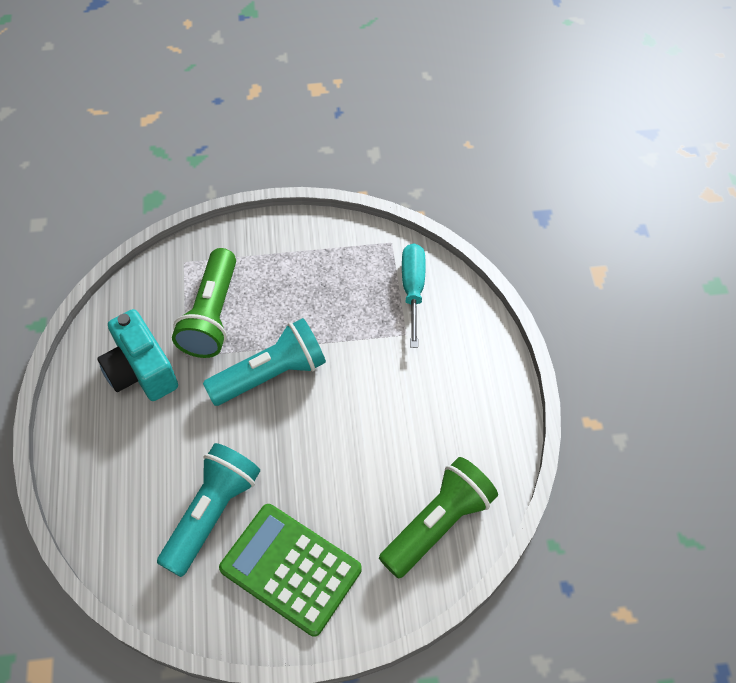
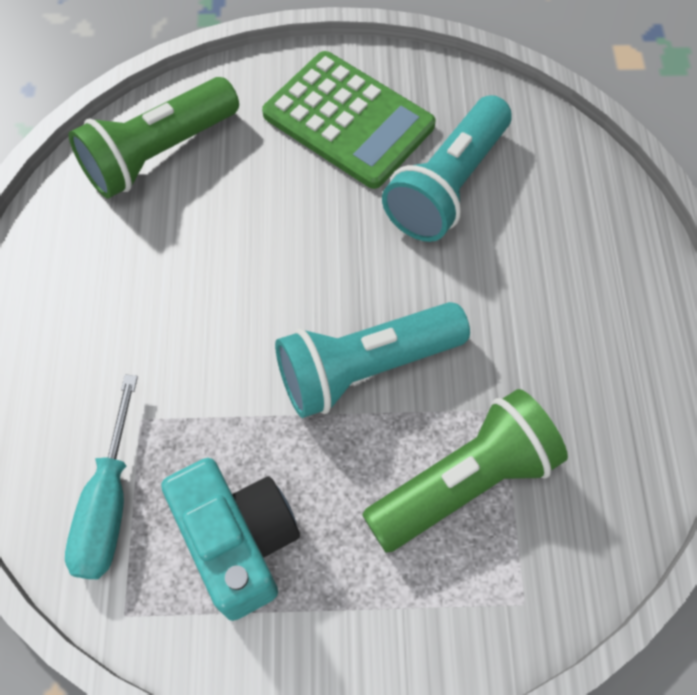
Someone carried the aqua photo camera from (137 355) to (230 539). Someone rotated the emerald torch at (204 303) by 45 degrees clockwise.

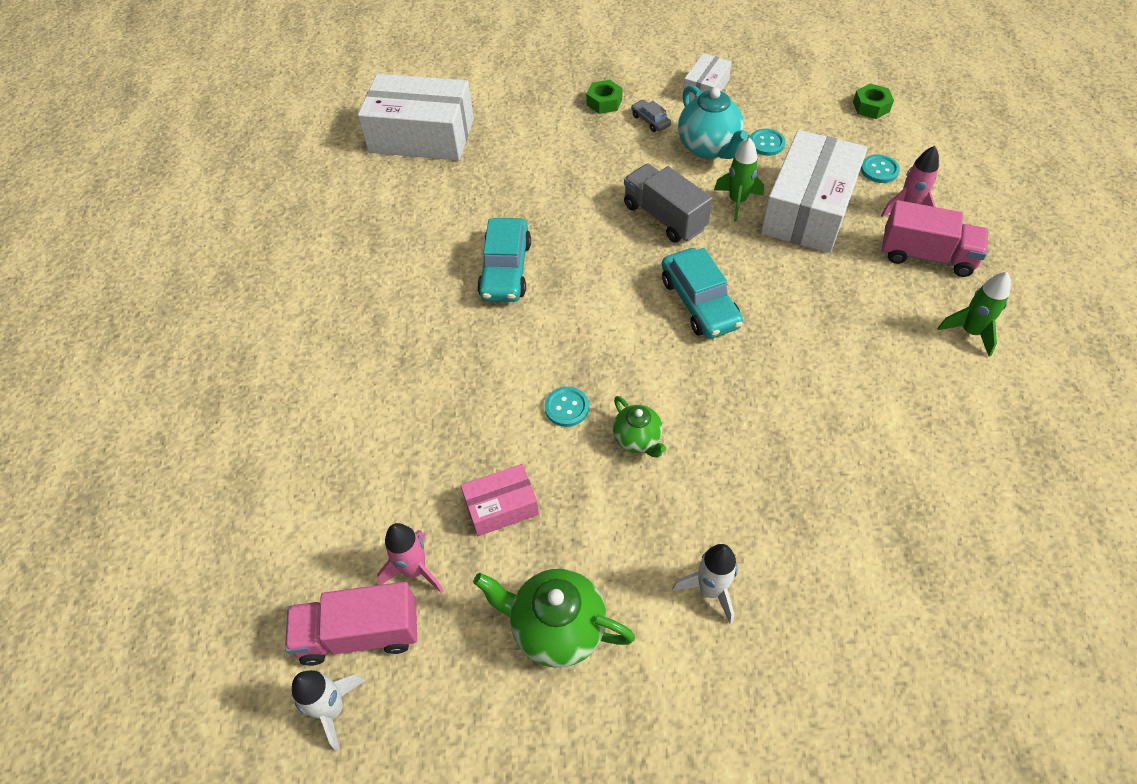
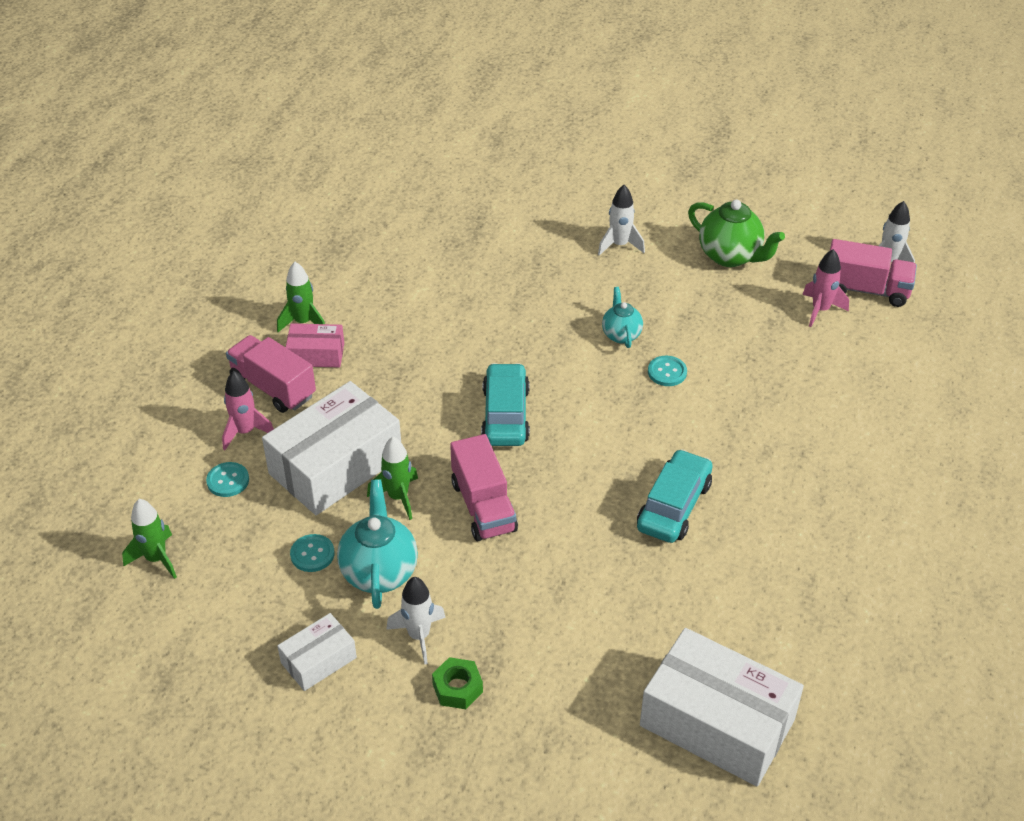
Someone swapped the emerald hex nut at (873 101) for the emerald spaceship at (149 539). Someone carried the rose-pink box from (500 500) to (315 345). Someone swapped the ash-grey car at (651 115) for the snow-white spaceship at (416 621). Someone repainted the ash-grey truck at (668 203), which became the rose-pink truck at (484 487). Someone repainted the emerald china teapot at (639 427), which became the aqua china teapot at (622 317).

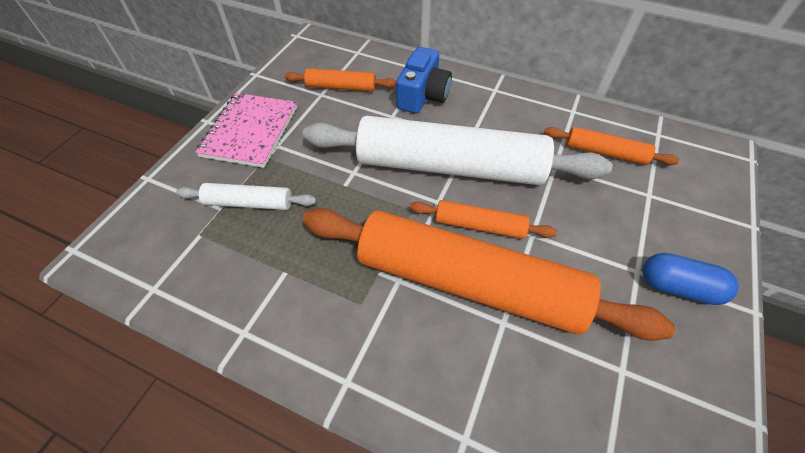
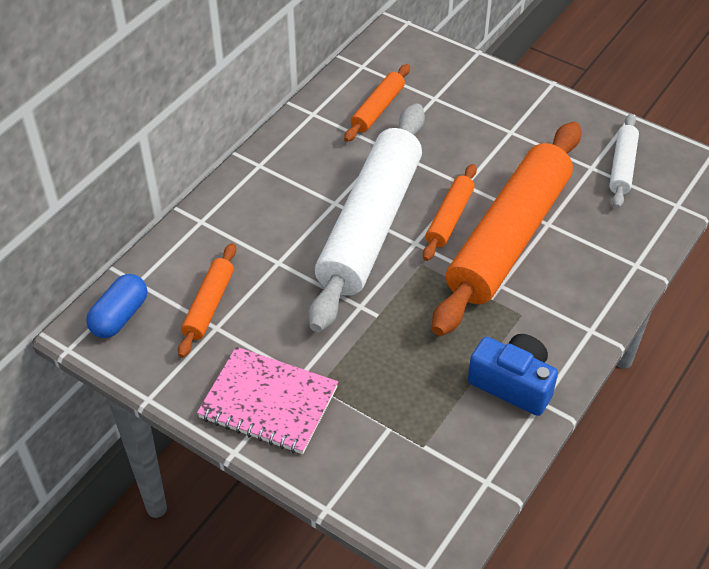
Someone carried the blue pill shape from (691 279) to (116 306). Someone carried the blue photo camera from (424 80) to (513 375). Someone carried the snow-white pastry roller from (246 196) to (624 161).

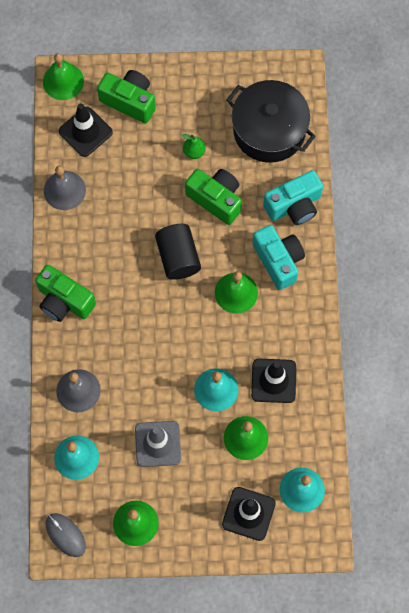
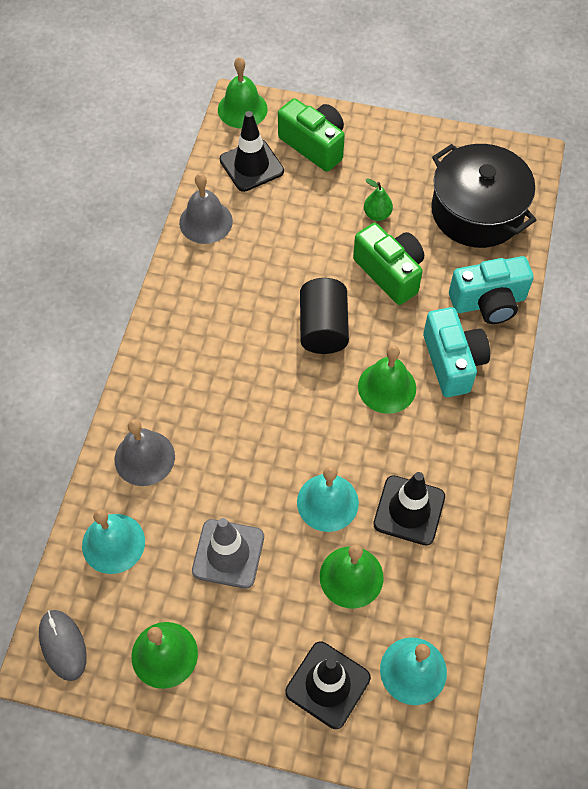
Someone took away the emerald photo camera at (65 293).

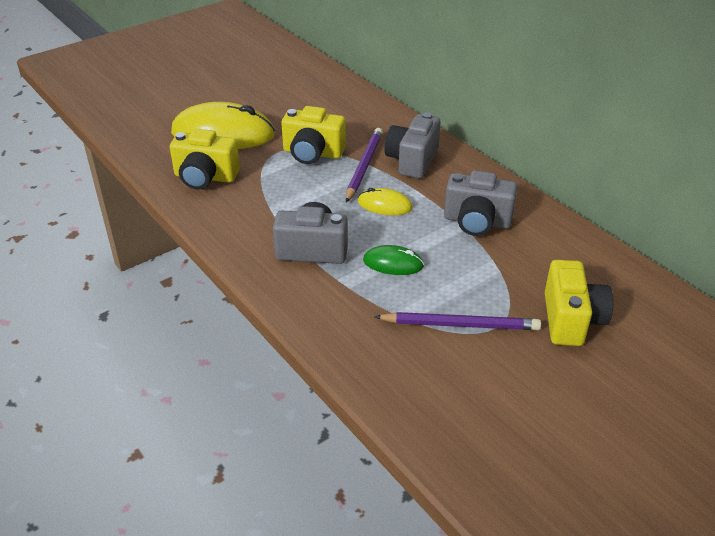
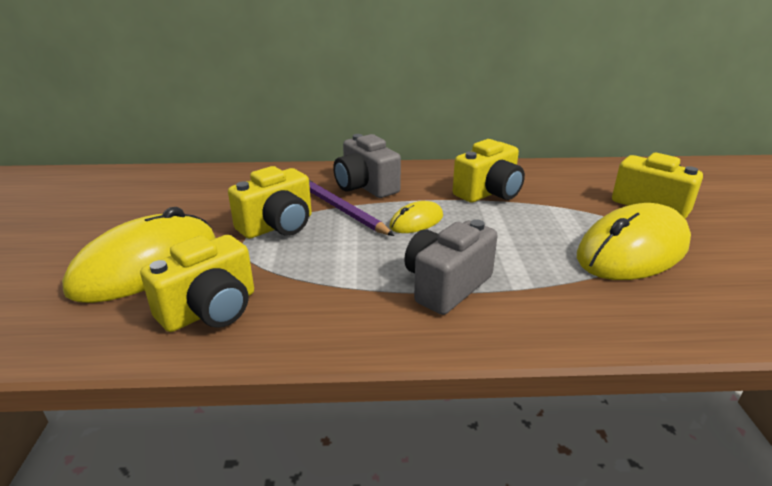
Someone repainted the ash-grey photo camera at (481 203), which became the yellow photo camera at (489 171). Someone swapped the violet wooden pencil at (457 321) for the yellow mouse at (634 241). Someone took away the emerald mouse at (393 260).

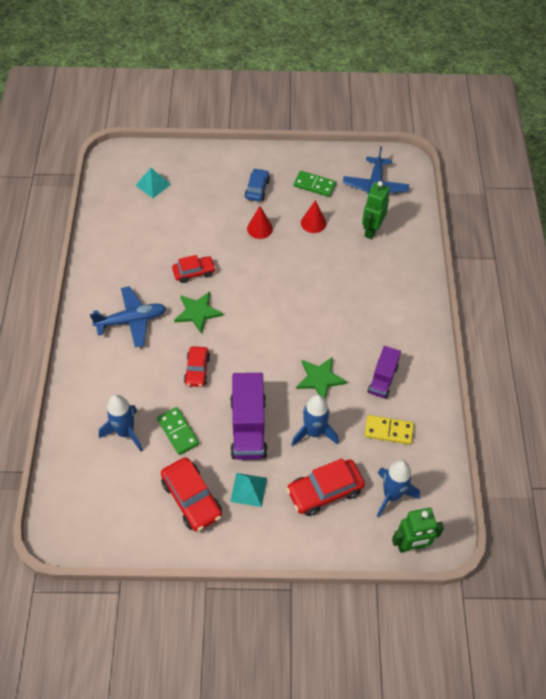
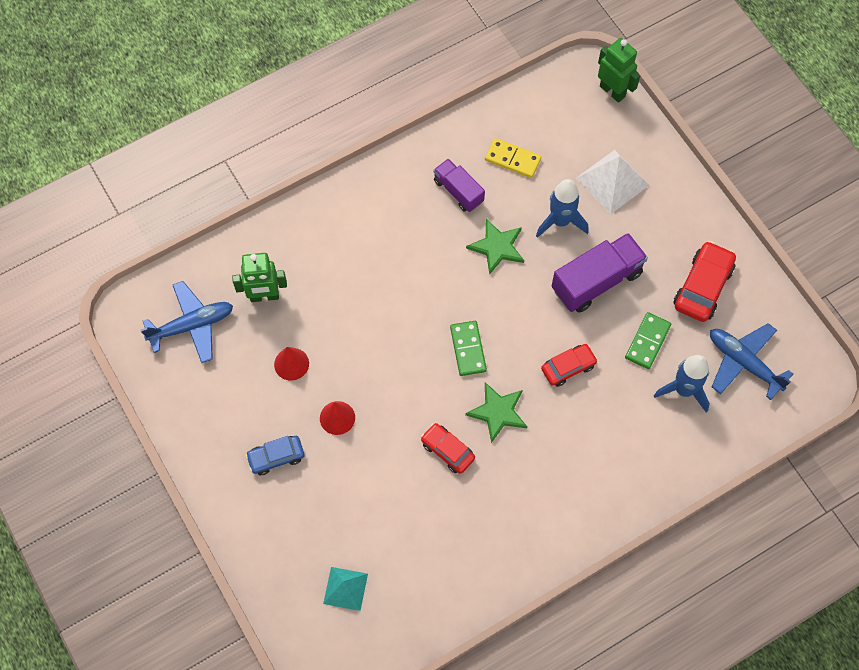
Someone rotated the violet truck at (384 372) by 120 degrees counterclockwise. Someone carried the emerald domino tile from (314 184) to (468 348). Someone rotated the yellow domino tile at (389 430) by 45 degrees counterclockwise. Someone swapped the scarlet car at (325 487) for the snow-white pyramid at (612 182). Someone carried the blue aeroplane from (128 316) to (751 361). Someone took away the aqua pyramid at (248 490). Someone took away the blue spaceship at (398 489).

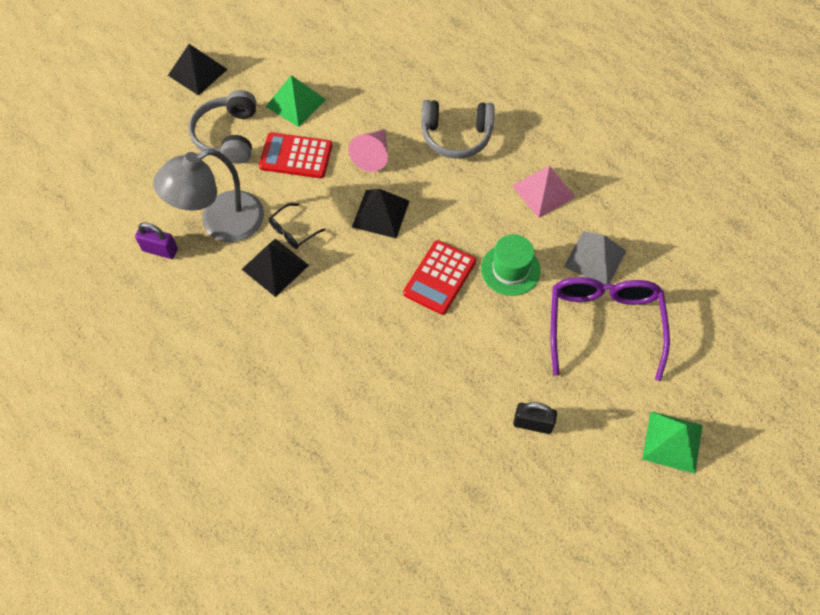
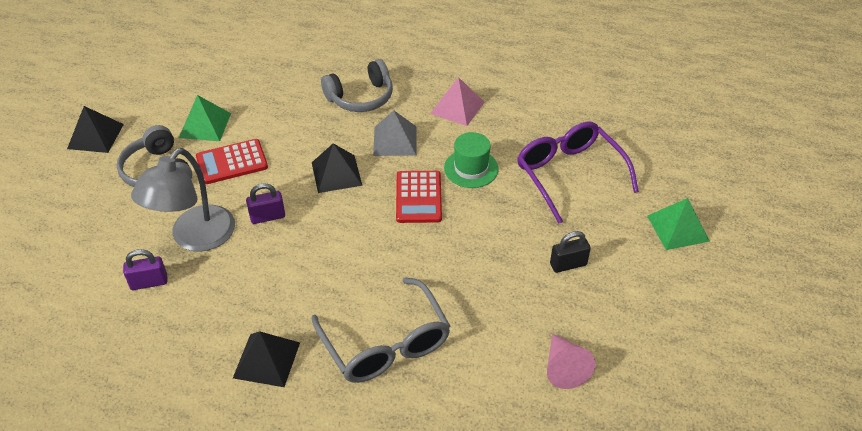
Someone carried the jet-black pyramid from (275 268) to (266 359). Someone swapped the jet-black spectacles at (297 226) for the violet small lock at (265 203). Someone put down the ash-grey spectacles at (380 330). Someone carried the ash-grey pyramid from (595 257) to (395 133). Someone carried the rose-pink cone shape from (368 150) to (571 361).

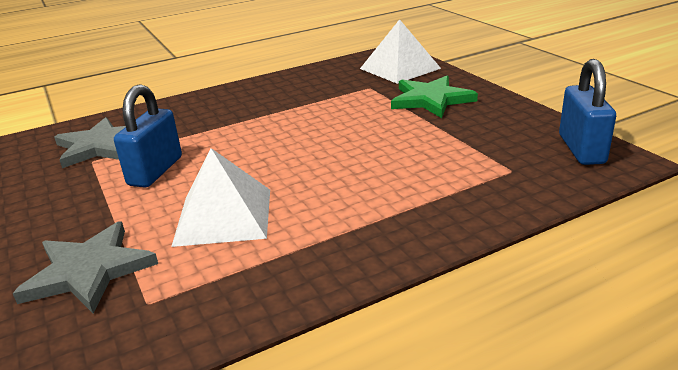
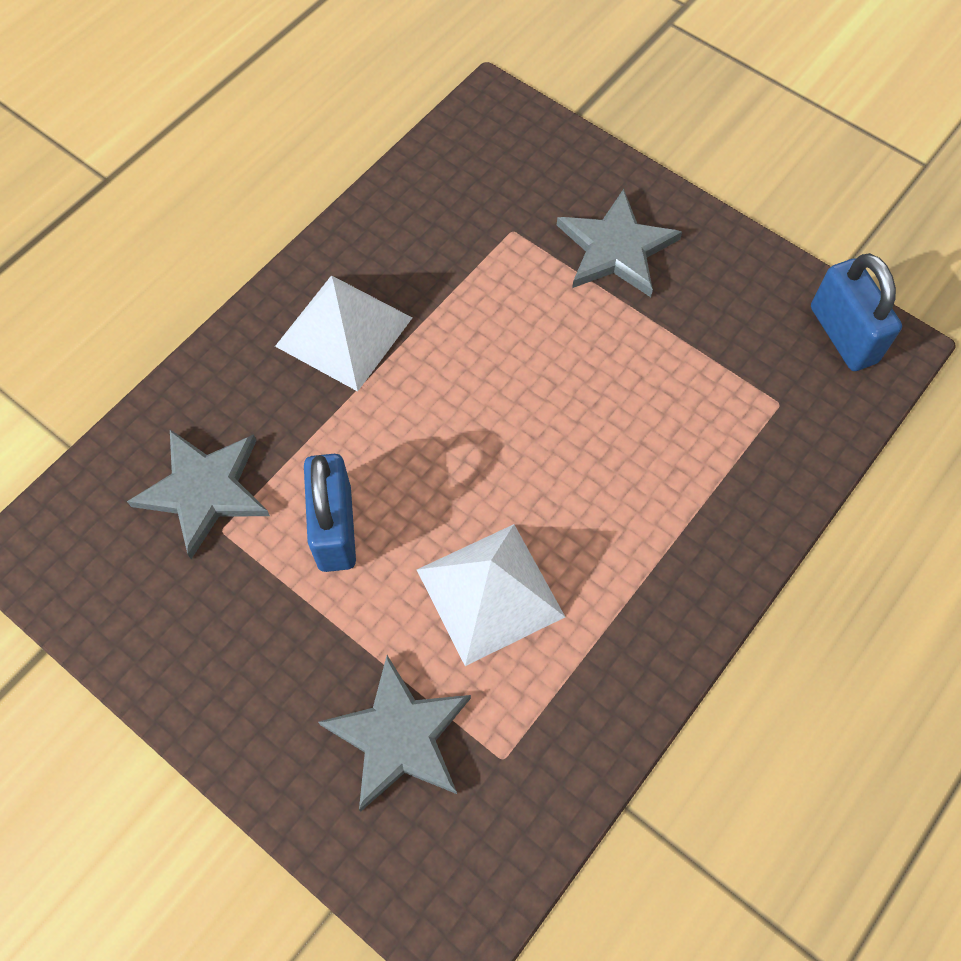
Someone carried the snow-white pyramid from (400 51) to (343 333). Someone repainted the emerald star shape at (434 97), which became the ash-grey star shape at (619 243).

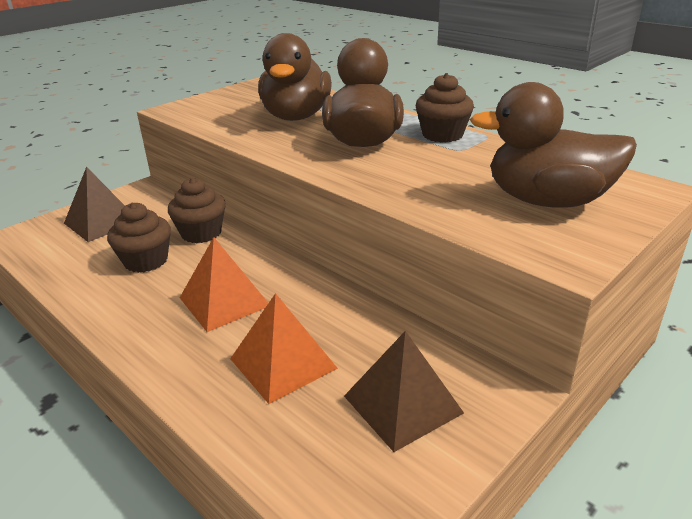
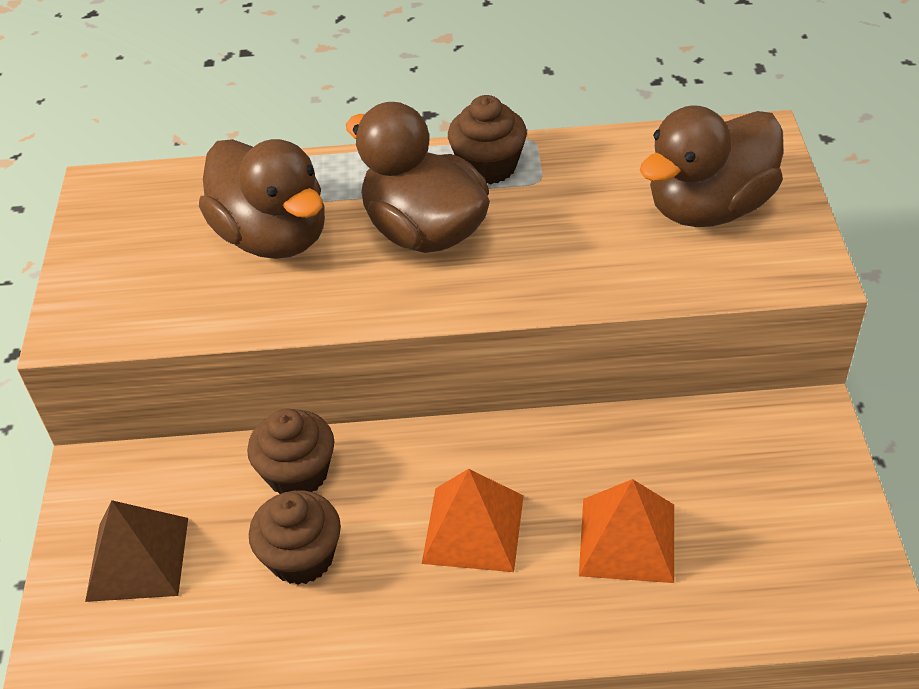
Someone took away the brown pyramid at (404 391).

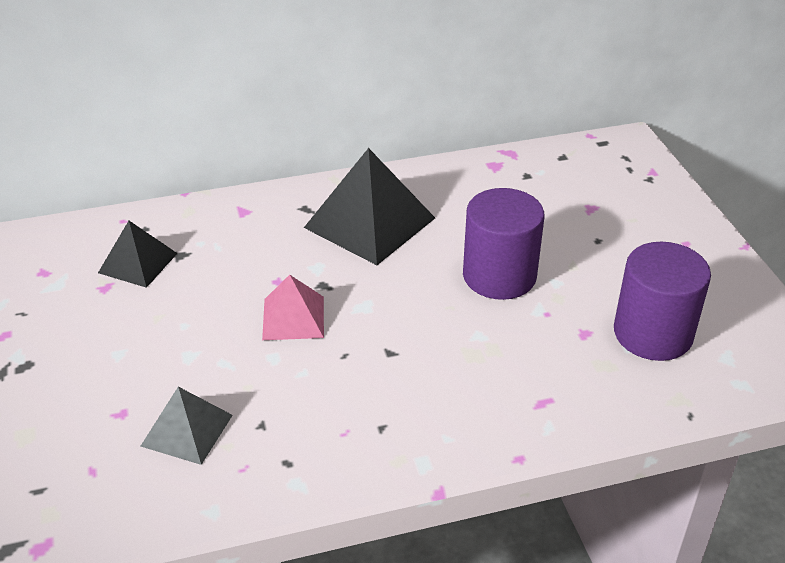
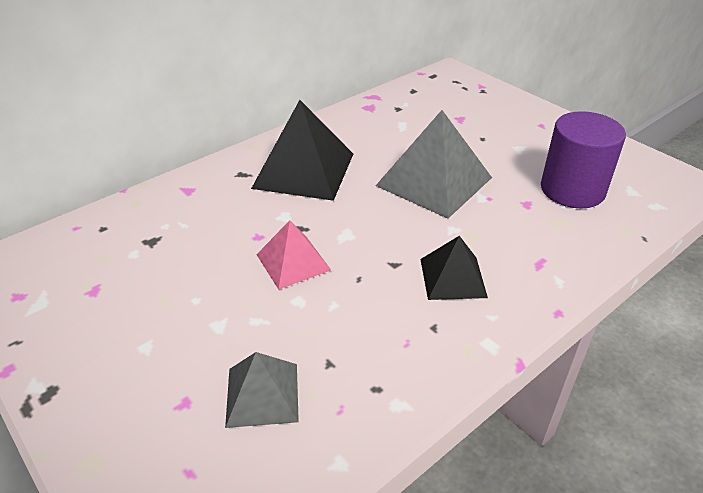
Someone swapped the violet cylinder at (504 244) for the ash-grey pyramid at (434 164). Someone carried the jet-black pyramid from (137 254) to (454 268).

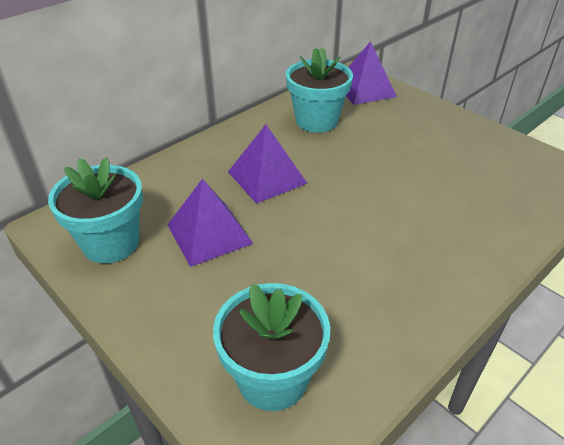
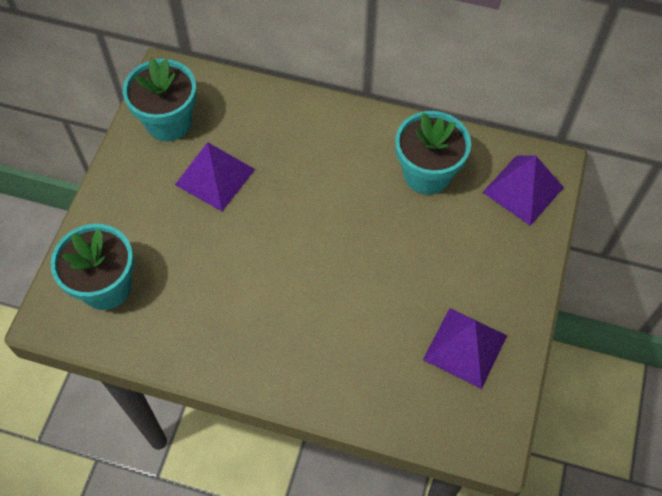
Someone carried the violet pyramid from (268 164) to (465 348).

